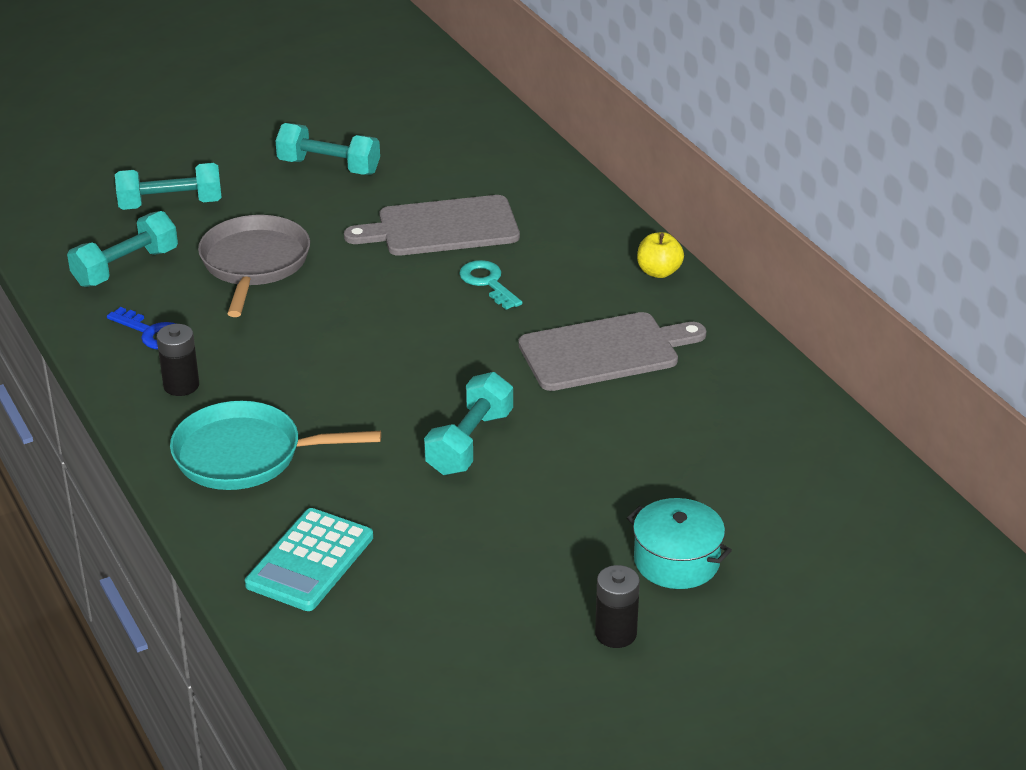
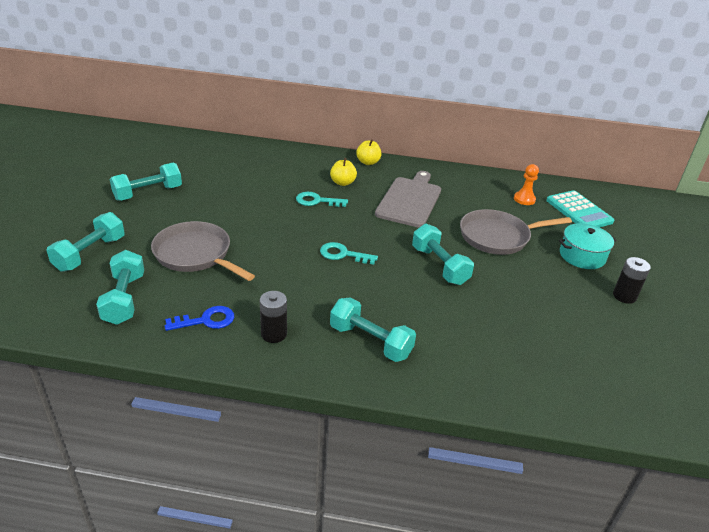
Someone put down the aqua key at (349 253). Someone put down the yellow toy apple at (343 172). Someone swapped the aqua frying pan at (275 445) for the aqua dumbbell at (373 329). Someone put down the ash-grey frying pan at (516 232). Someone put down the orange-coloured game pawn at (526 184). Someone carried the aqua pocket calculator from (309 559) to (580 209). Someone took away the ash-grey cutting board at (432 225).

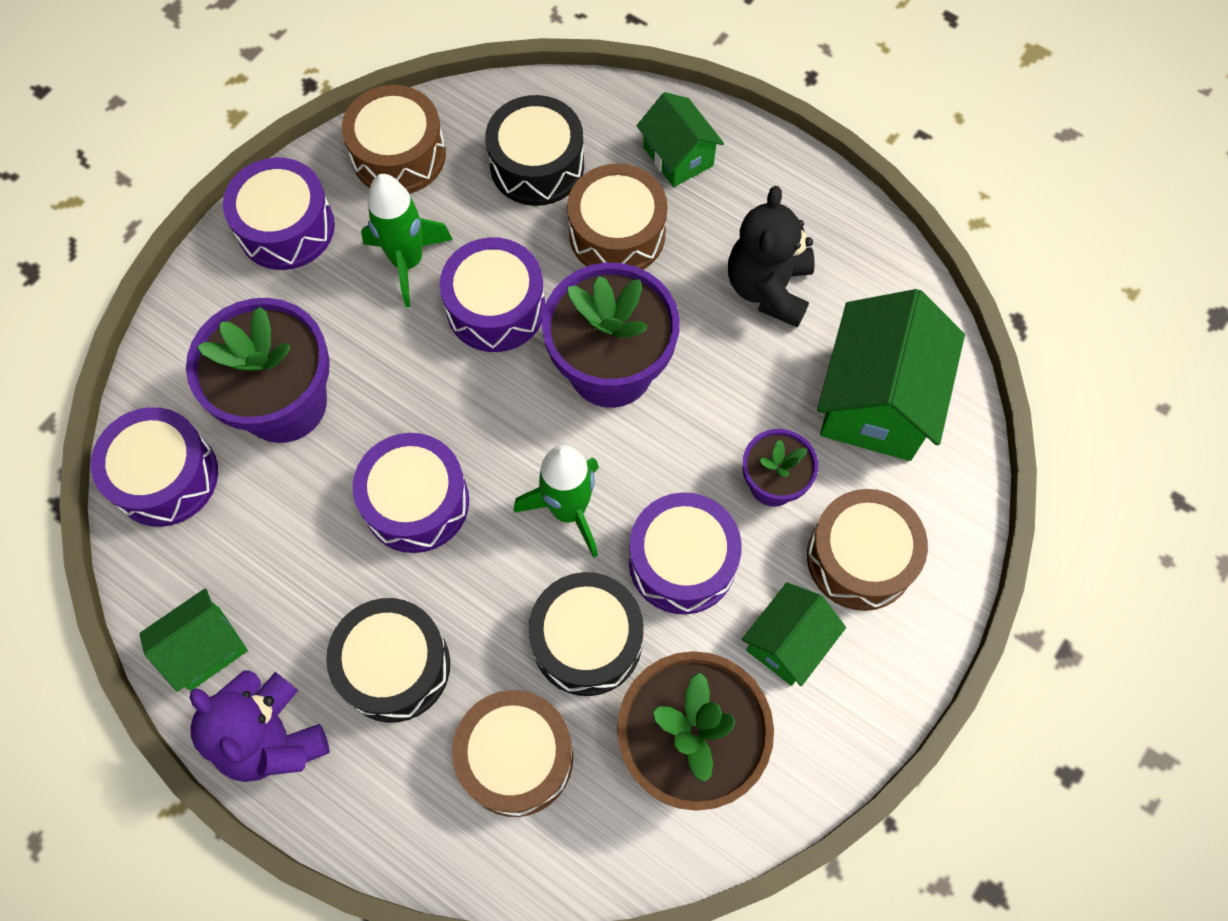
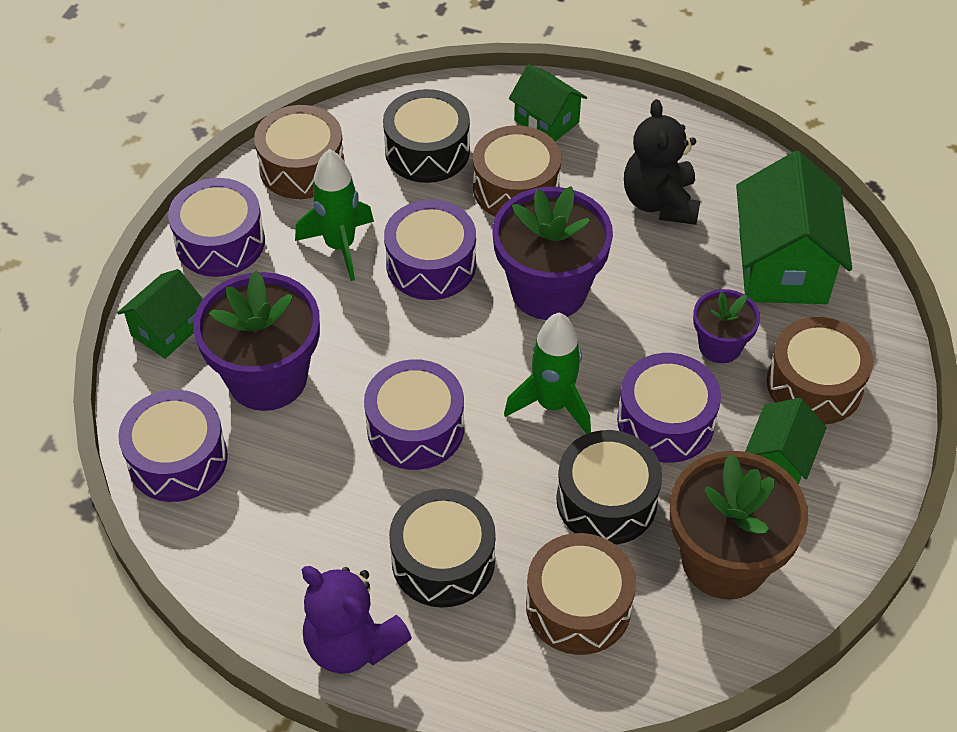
Someone carried the emerald cottage from (193 640) to (160 314).

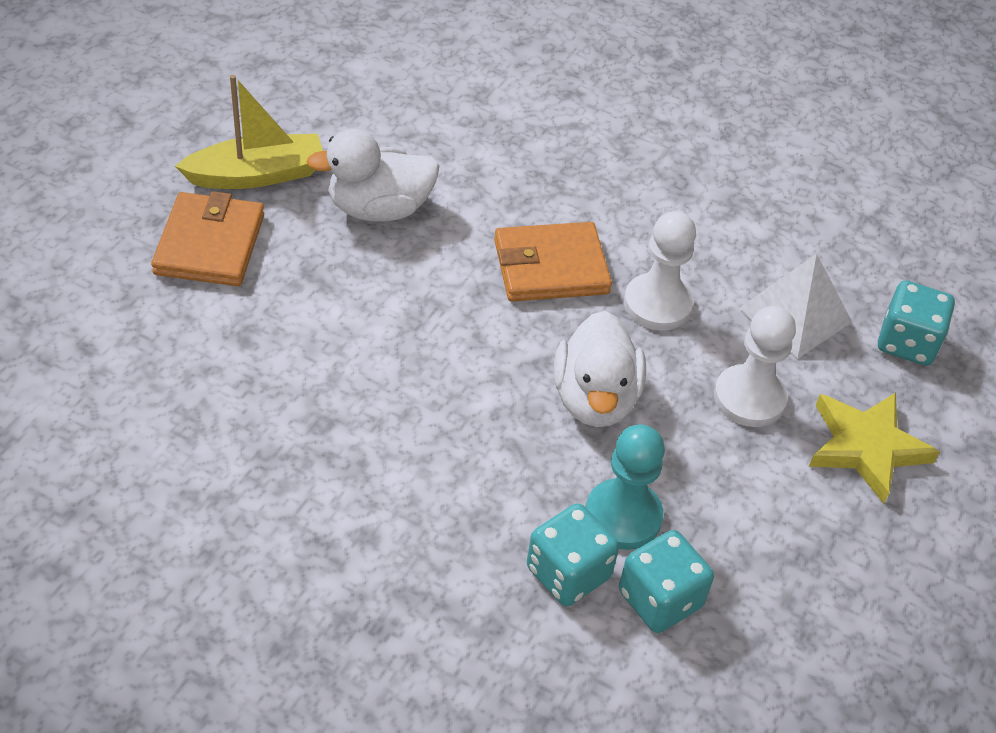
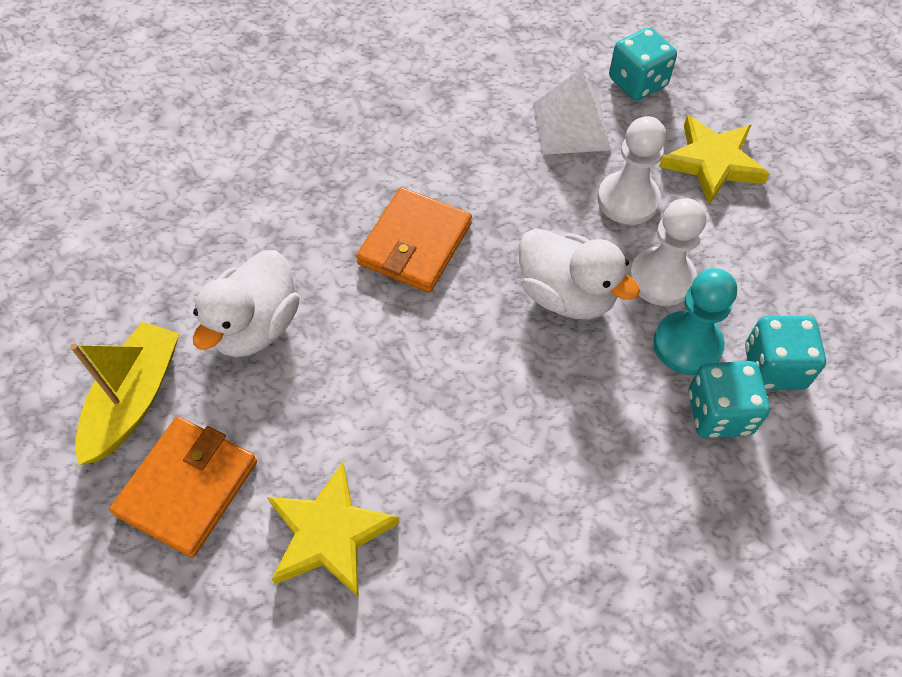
Someone rotated the orange-coloured wallet at (207 238) by 75 degrees clockwise. Someone put down the yellow star shape at (333 529). Someone carried the snow-white game pawn from (660 270) to (667 252).

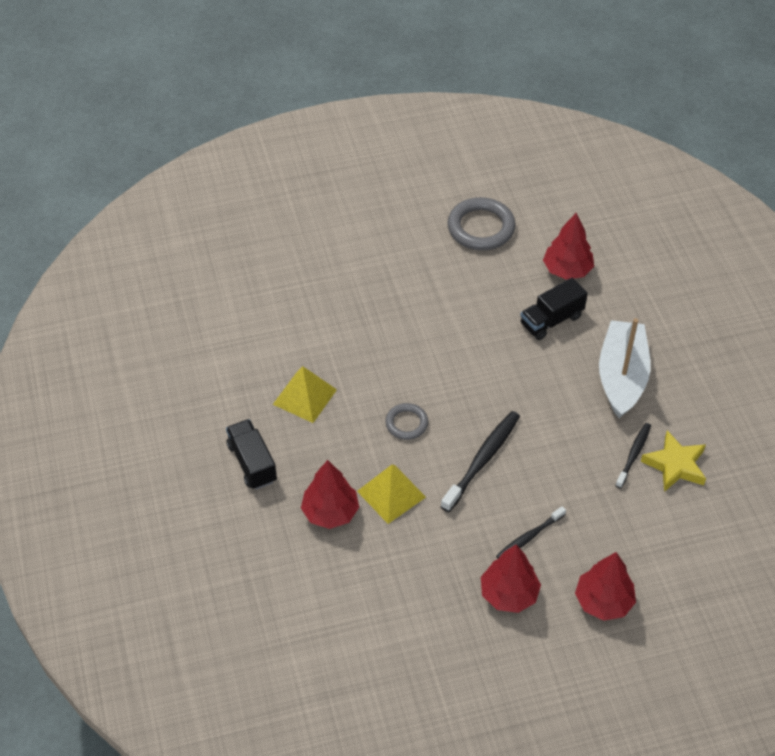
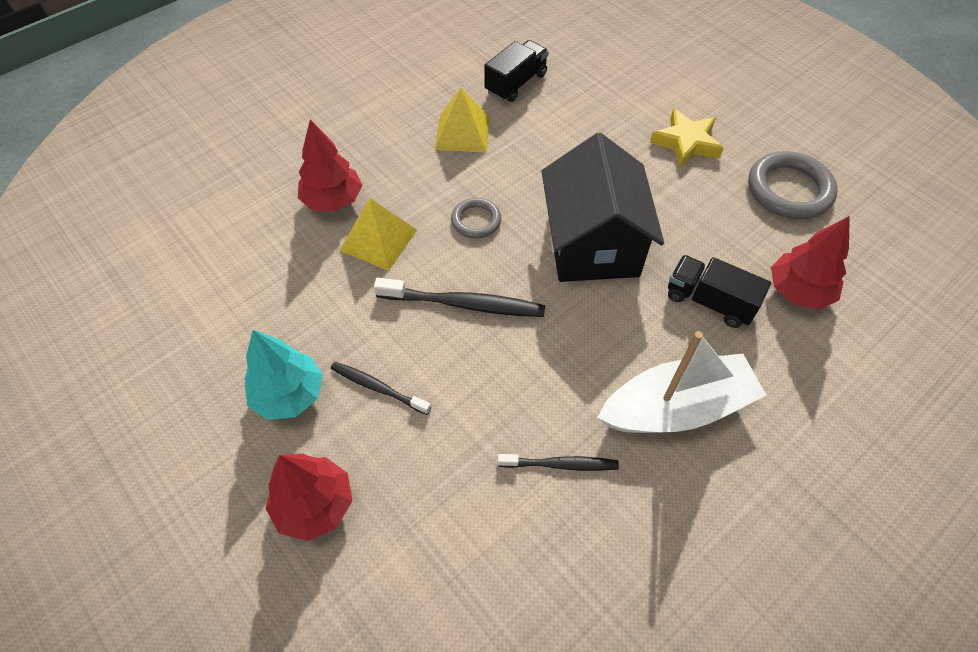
Someone repainted the scarlet tree at (511 579), which became the aqua tree at (283 375). Someone carried the jet-black truck from (251 454) to (516 71). Someone put down the jet-black cottage at (603 207). Someone carried the yellow star shape from (673 461) to (687 138).

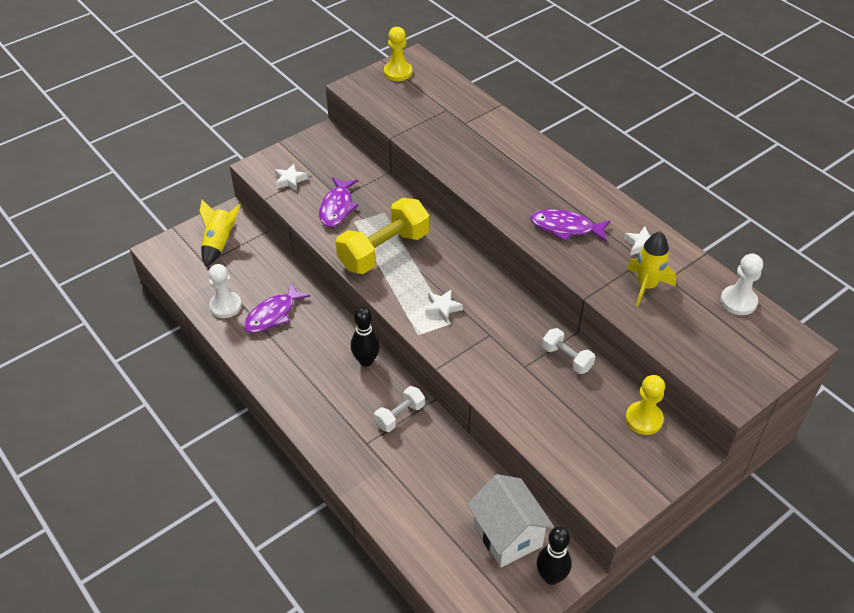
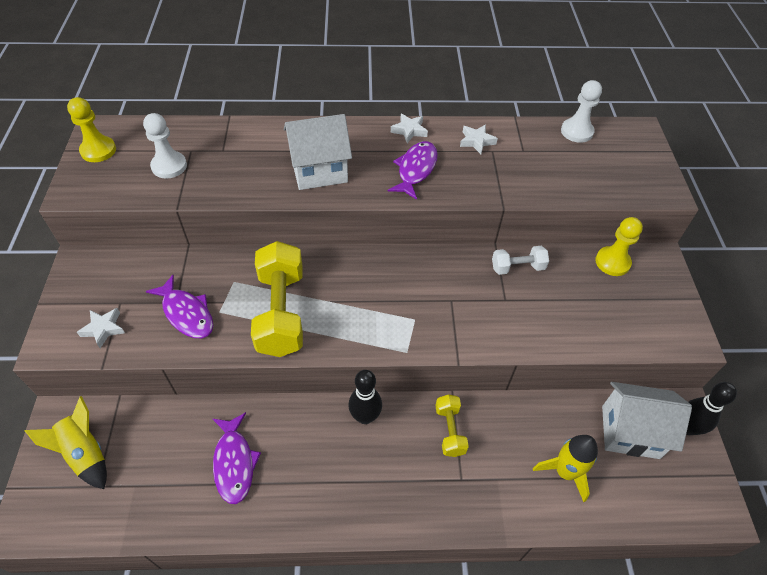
Someone carried the snow-white game pawn from (225 291) to (165 146). Someone put down the snow-white cottage at (318 152). Someone rotated the violet fish figure at (570 225) by 150 degrees clockwise. Someone carried the snow-white star shape from (444 306) to (409 128). Someone repainted the snow-white dumbbell at (399 409), which became the yellow dumbbell at (452 425). Someone carried the yellow spaceship from (651 268) to (565 468).

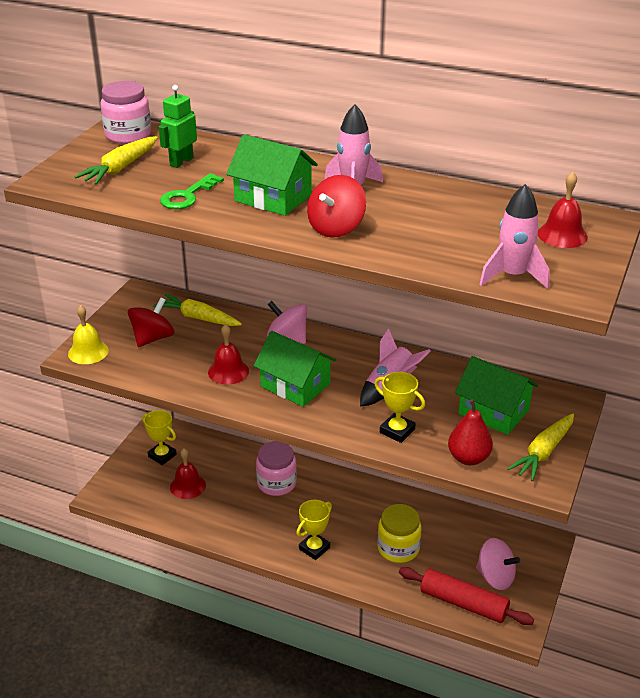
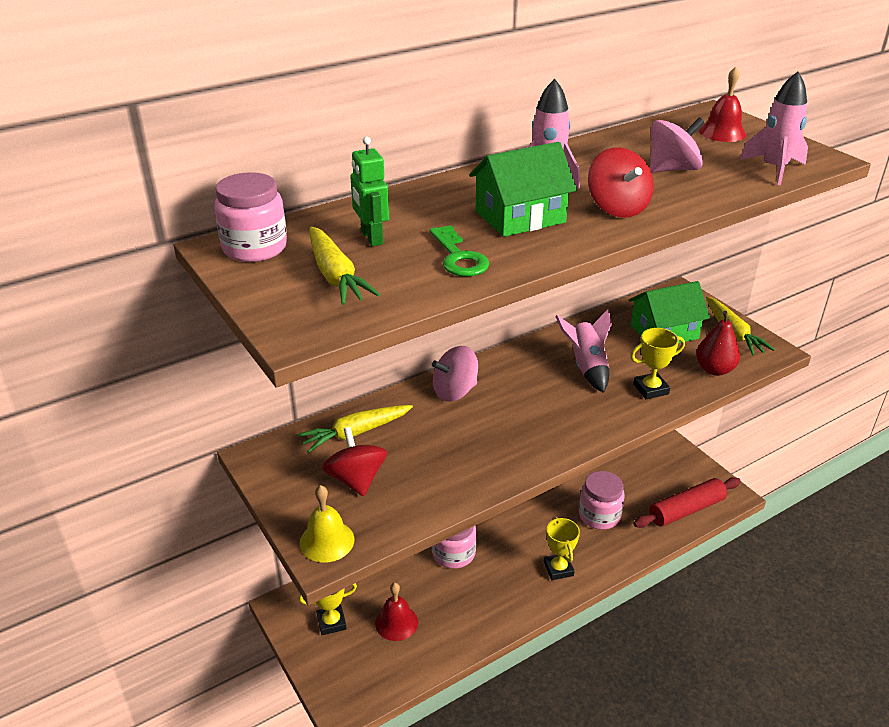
Someone repainted the yellow jam jar at (399 533), which became the rose-pink jam jar at (602 500). Someone carried the rose-pink spinning top from (498 564) to (677 144). Someone took away the scarlet hand bell at (228 354). Someone took away the emerald cottage at (295 369).

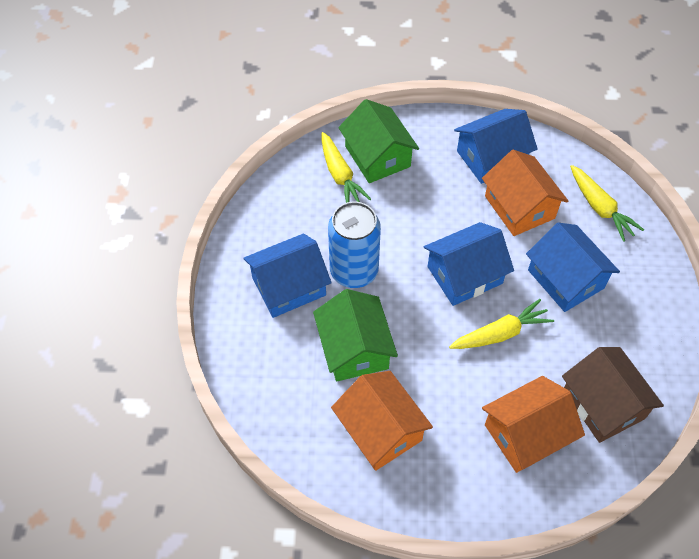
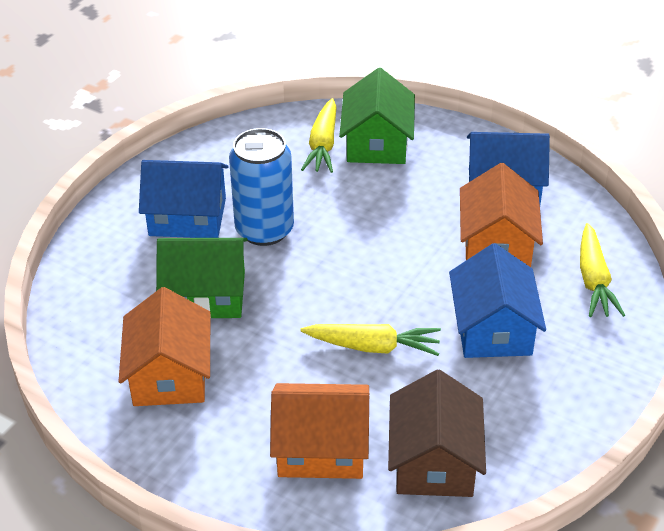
Someone rotated the emerald cottage at (355 335) by 75 degrees clockwise. Someone took away the blue cottage at (469 264).

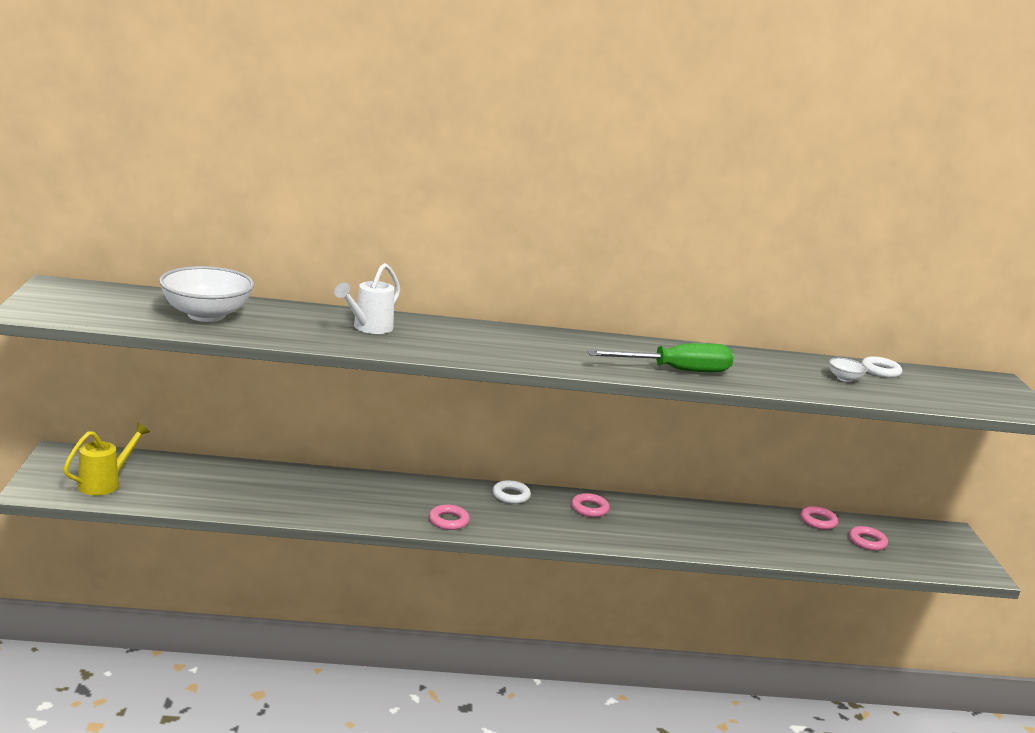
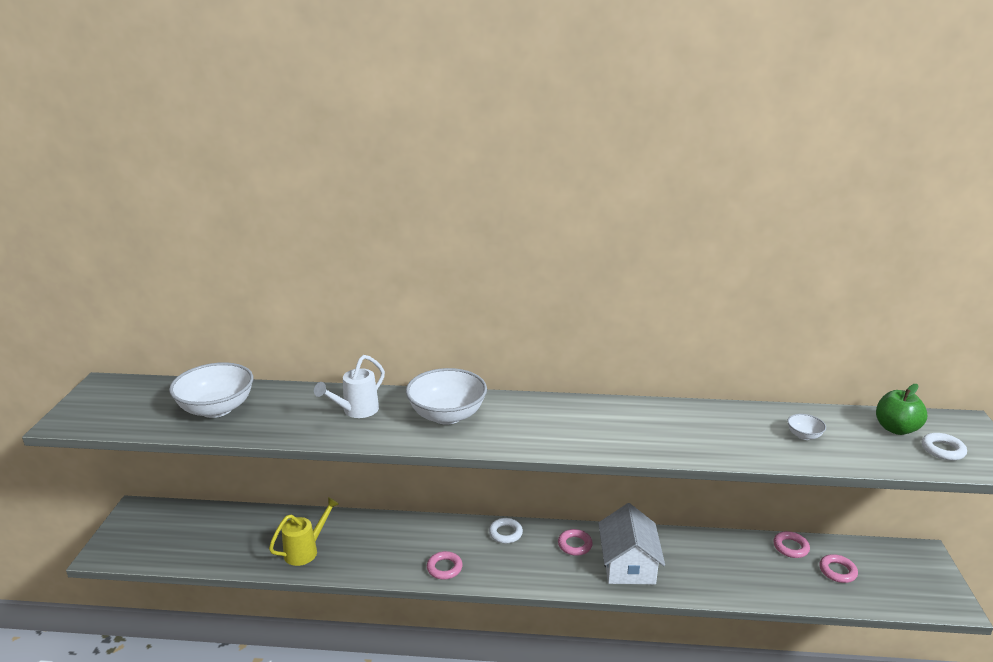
Someone carried the yellow watering pot from (106 459) to (304 531). Someone put down the snow-white deep dish at (446 396). Someone put down the snow-white cottage at (631 543). Someone put down the emerald toy apple at (901 409). Someone carried the snow-white torus from (881 367) to (944 446). Someone took away the emerald hand screwdriver at (661 357).

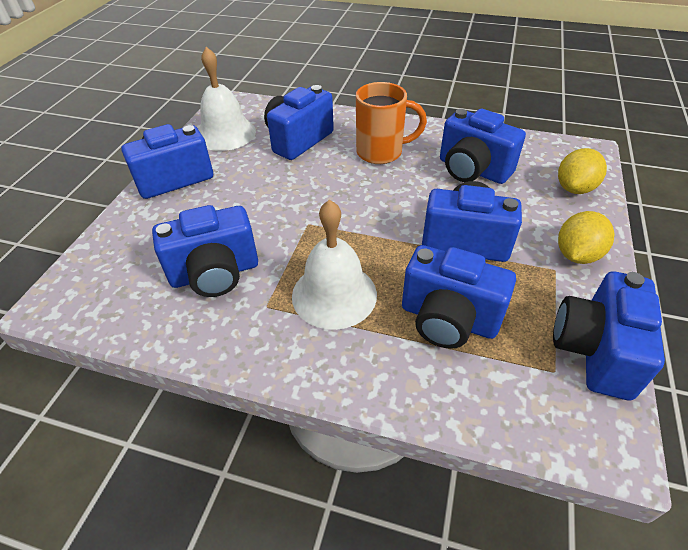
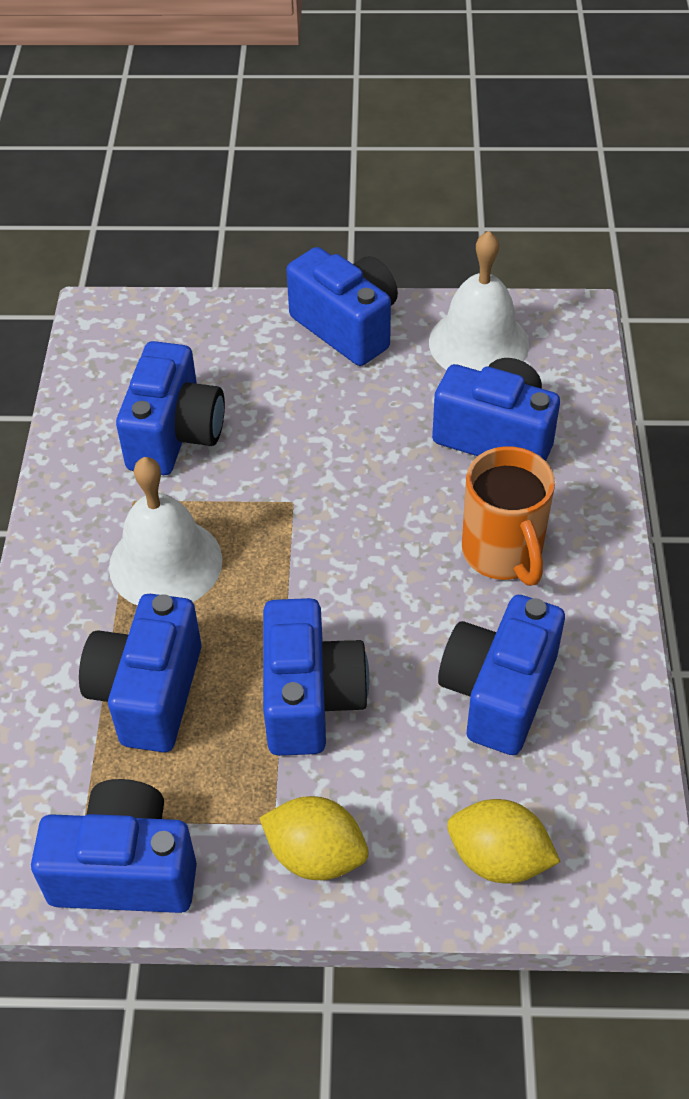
Someone rotated the blue photo camera at (205 251) by 135 degrees counterclockwise.

